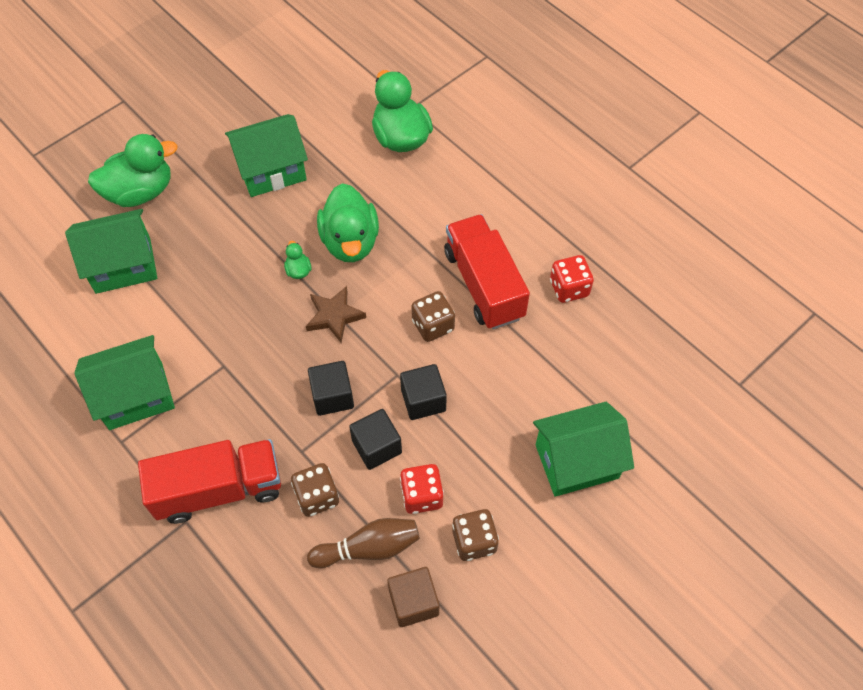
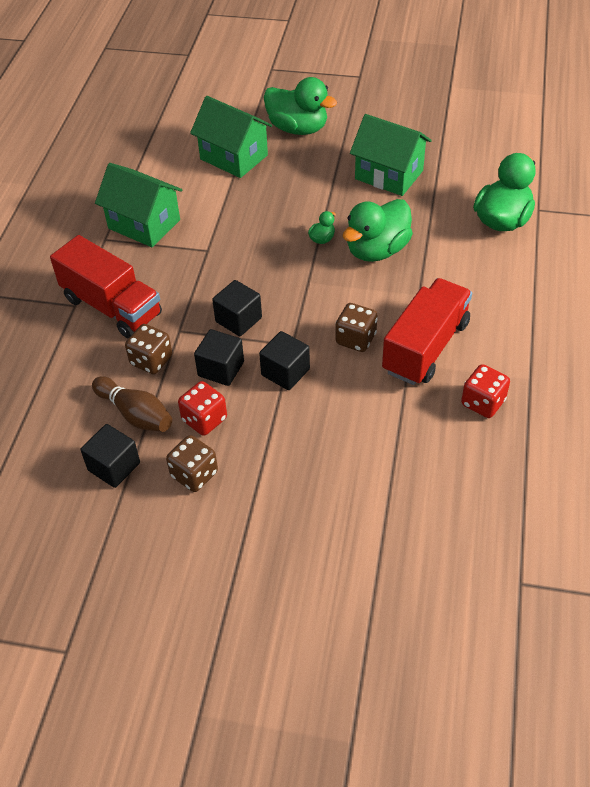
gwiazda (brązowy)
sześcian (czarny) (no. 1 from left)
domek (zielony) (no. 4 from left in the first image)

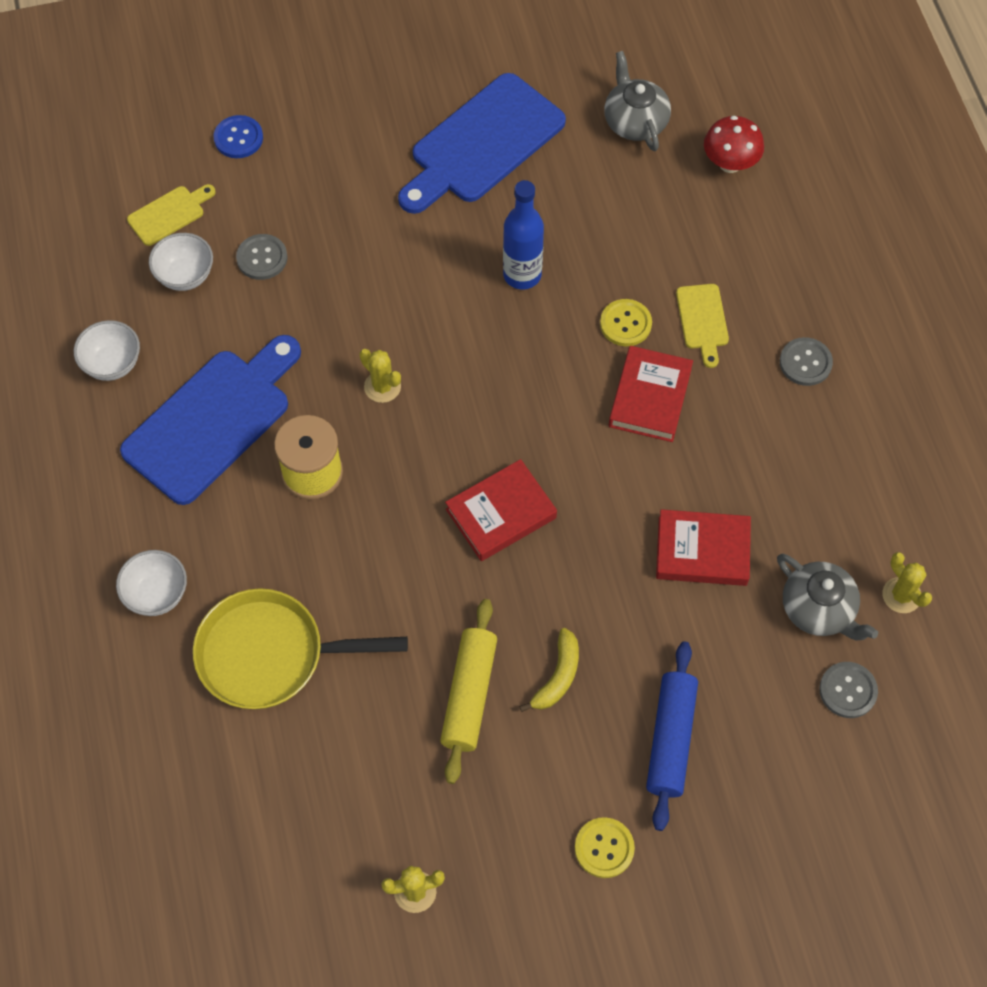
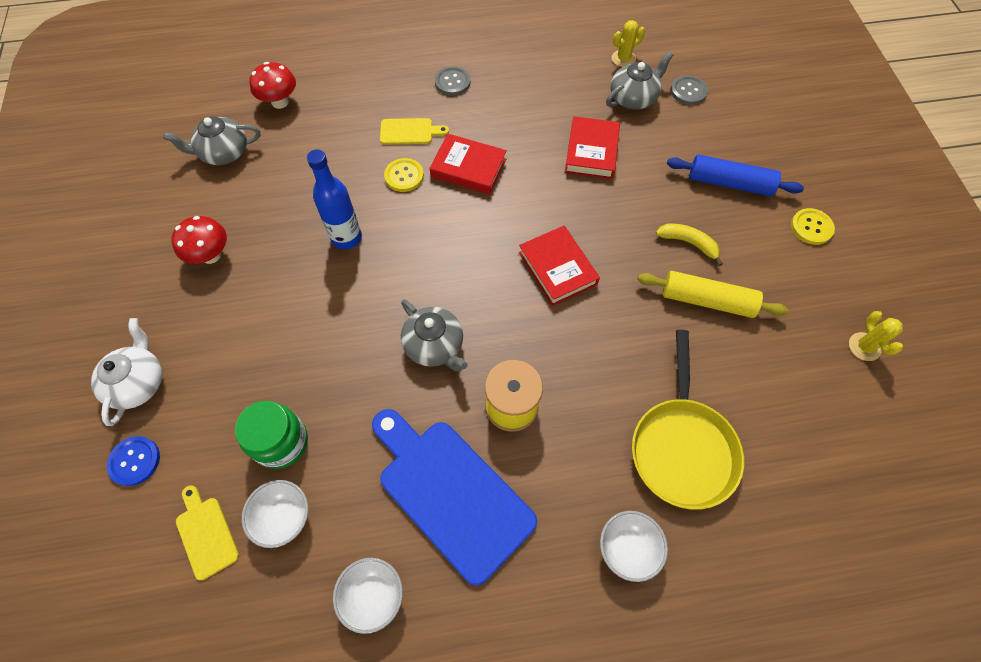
słoik (zielony)
imbryk (szary) (no. 2 from left)
grzyb (czerwony) (no. 1 from left)
imbryk (biały)

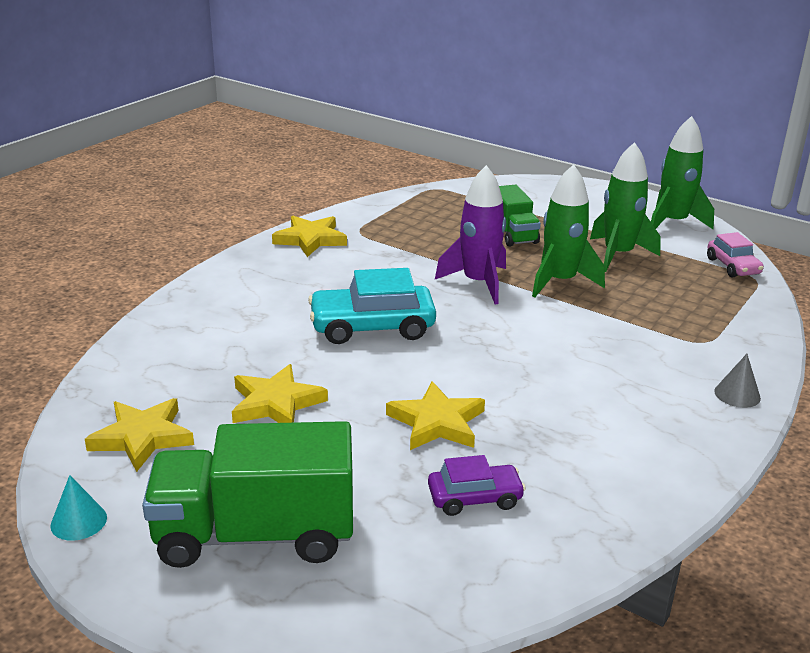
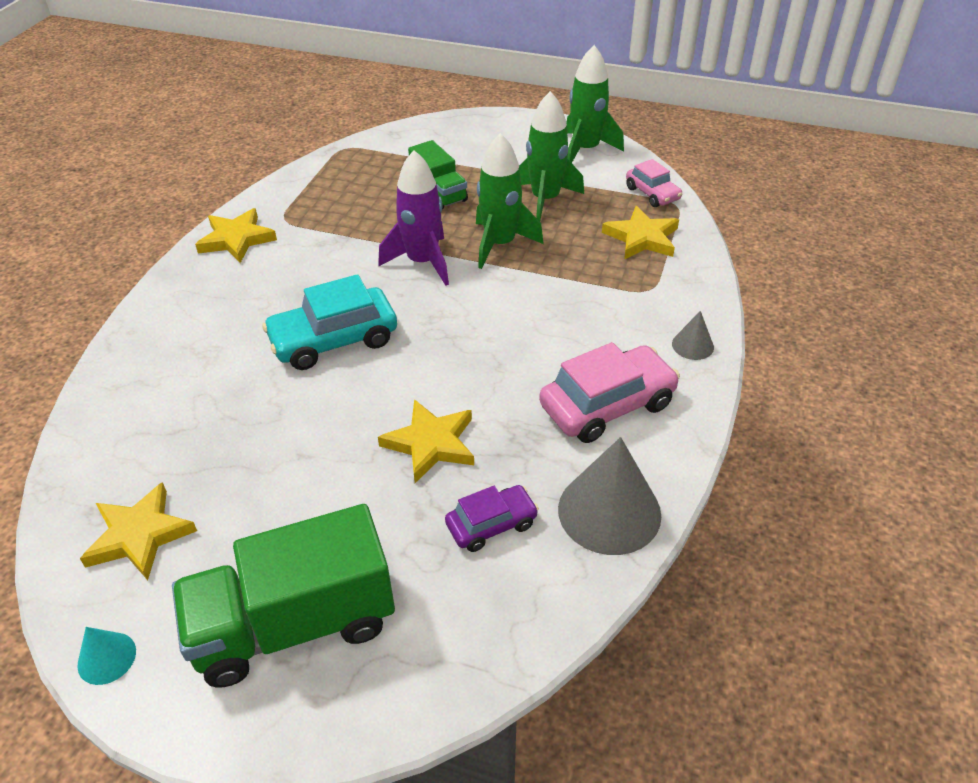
gwiazda (żółty) (no. 4 from left)
samochód (różowy) (no. 1 from left)
stożek (szary) (no. 1 from left)

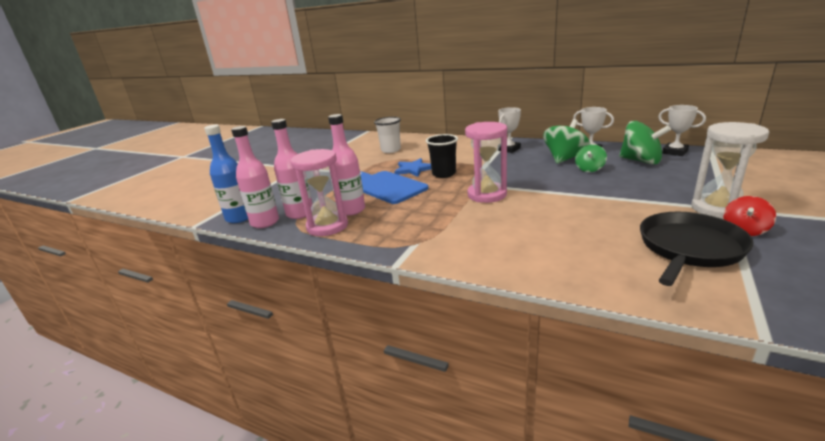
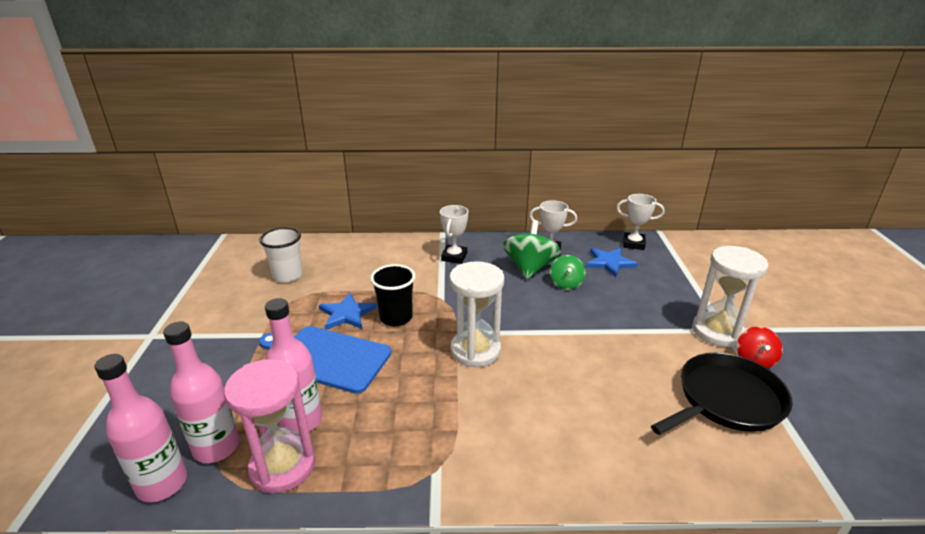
butelka (niebieski)
klepsydra (biały) (no. 1 from left)
gwiazda (niebieski) (no. 2 from left)
patelnia (czarny)

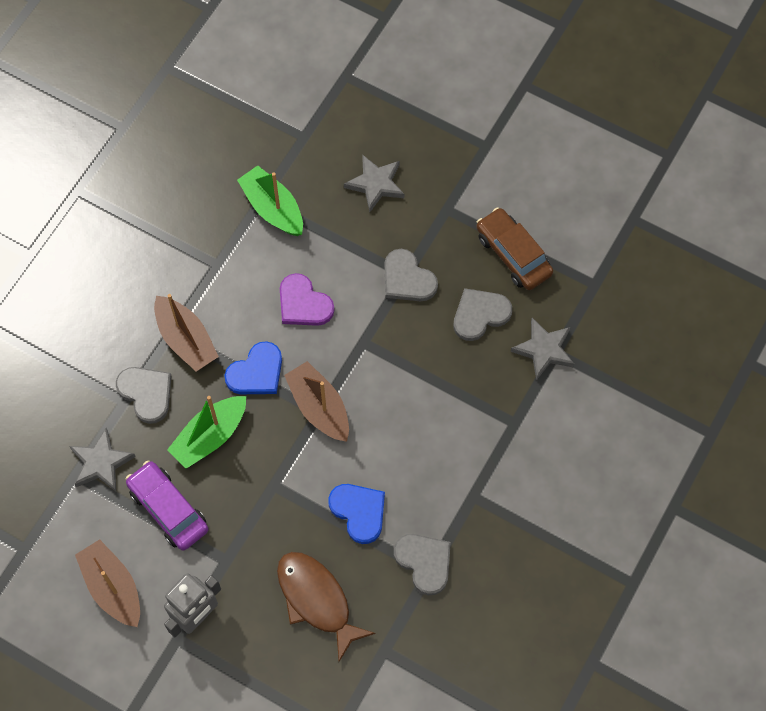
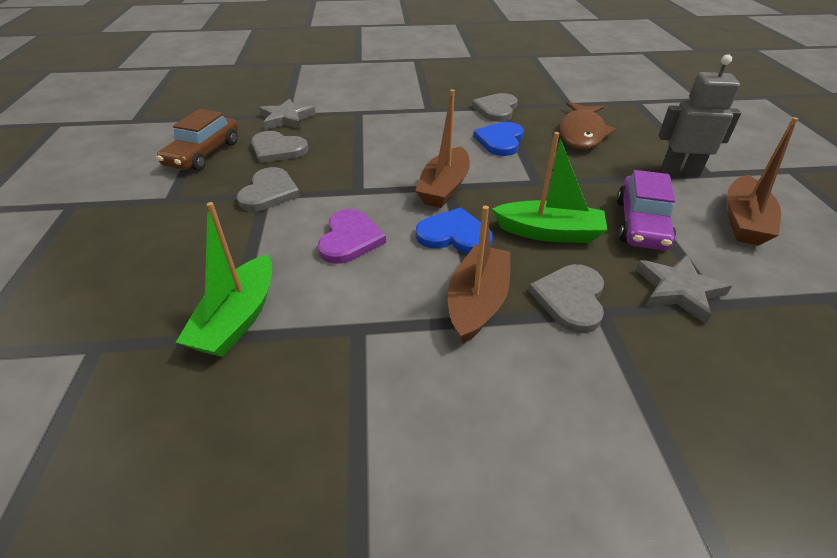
gwiazda (szary) (no. 2 from left in the first image)

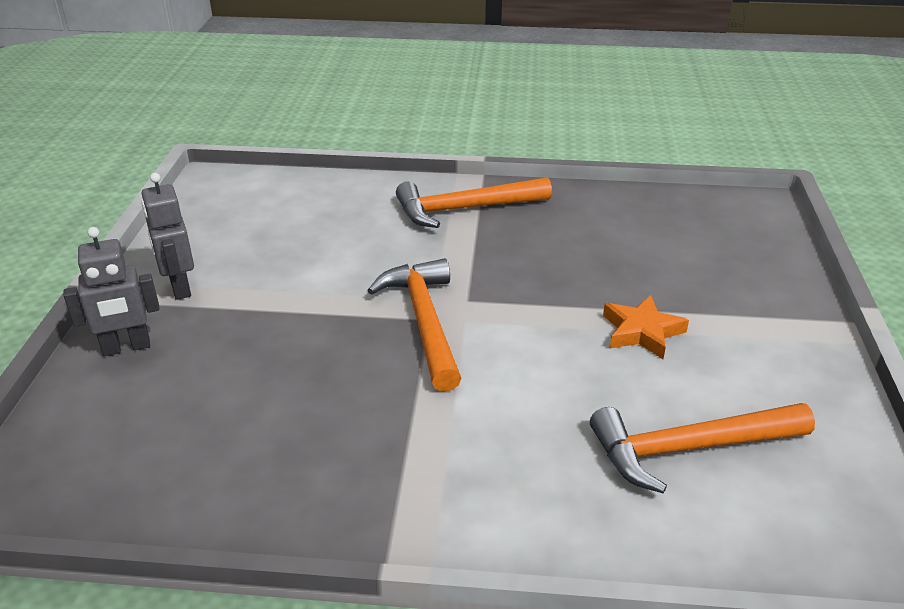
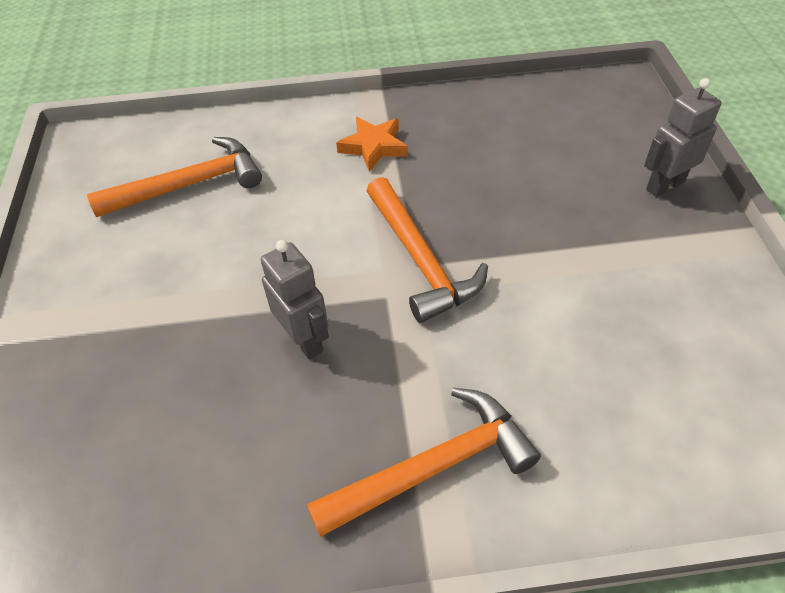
robot (szary) (no. 1 from left)
gwiazda (pomarańczowy)

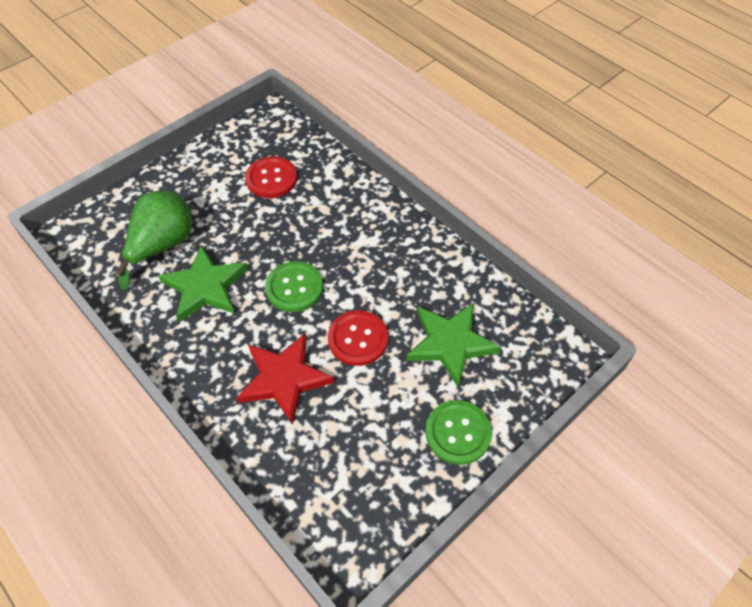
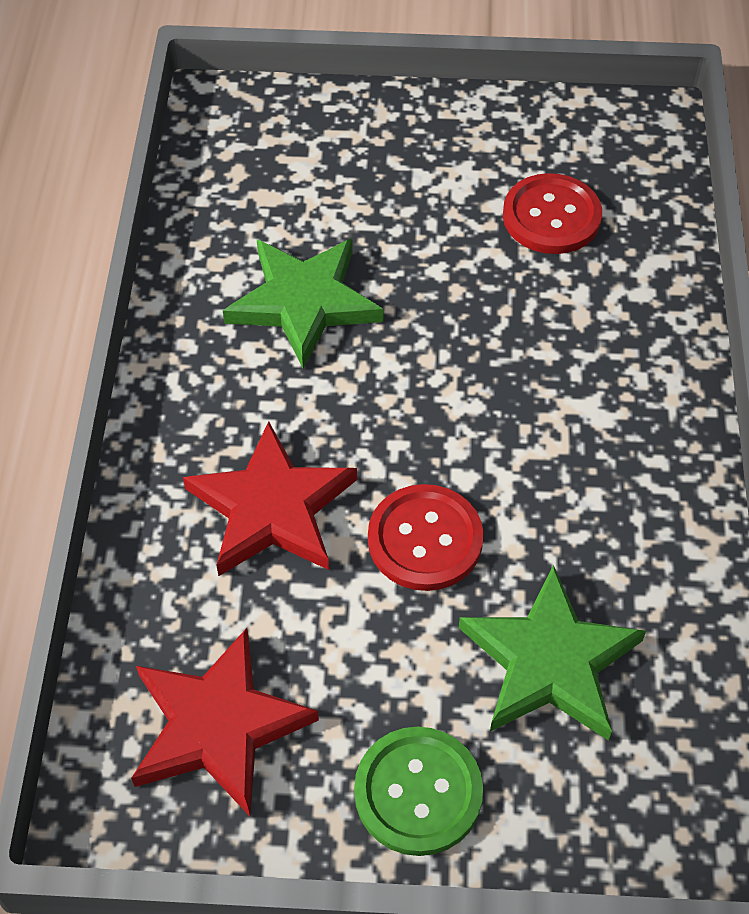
gruszka (zielony)
guzik (zielony) (no. 1 from left in the first image)
gwiazda (czerwony) (no. 1 from left)

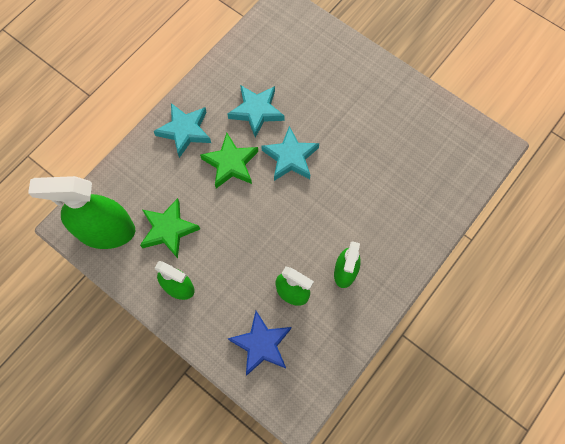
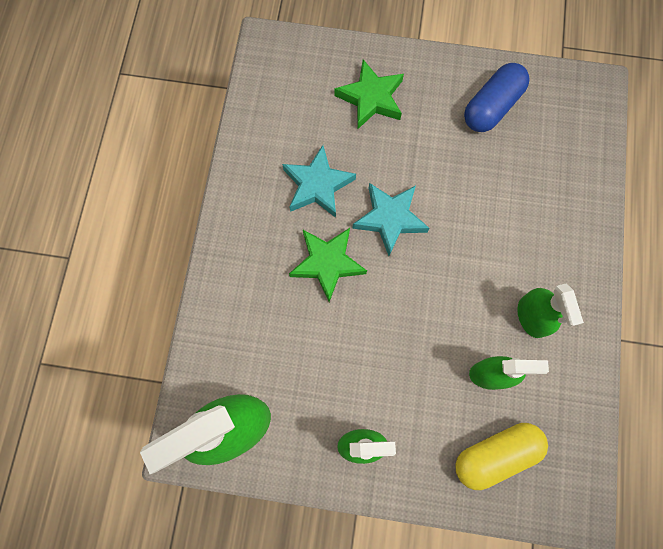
gwiazda (zielony) (no. 2 from left)
gwiazda (turkusowy) (no. 1 from left in the first image)
kapsułka (żółty)
kapsułka (niebieski)

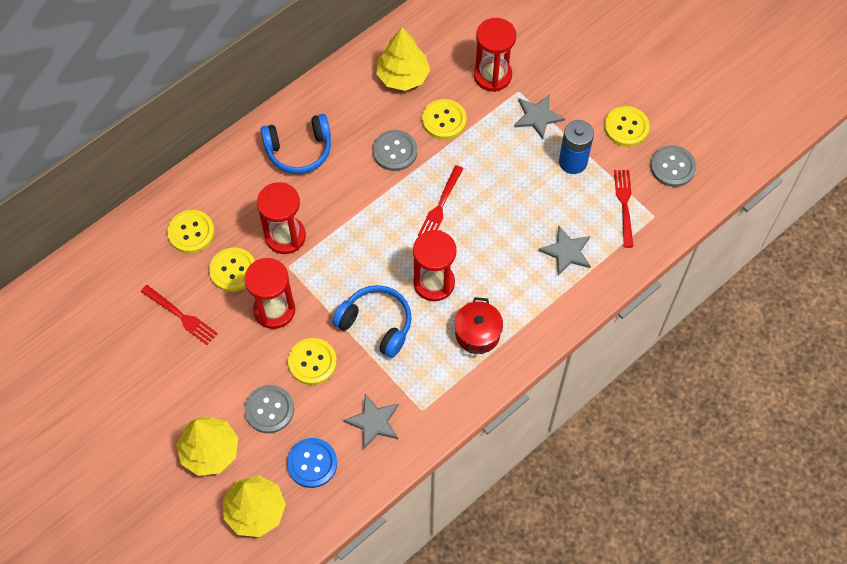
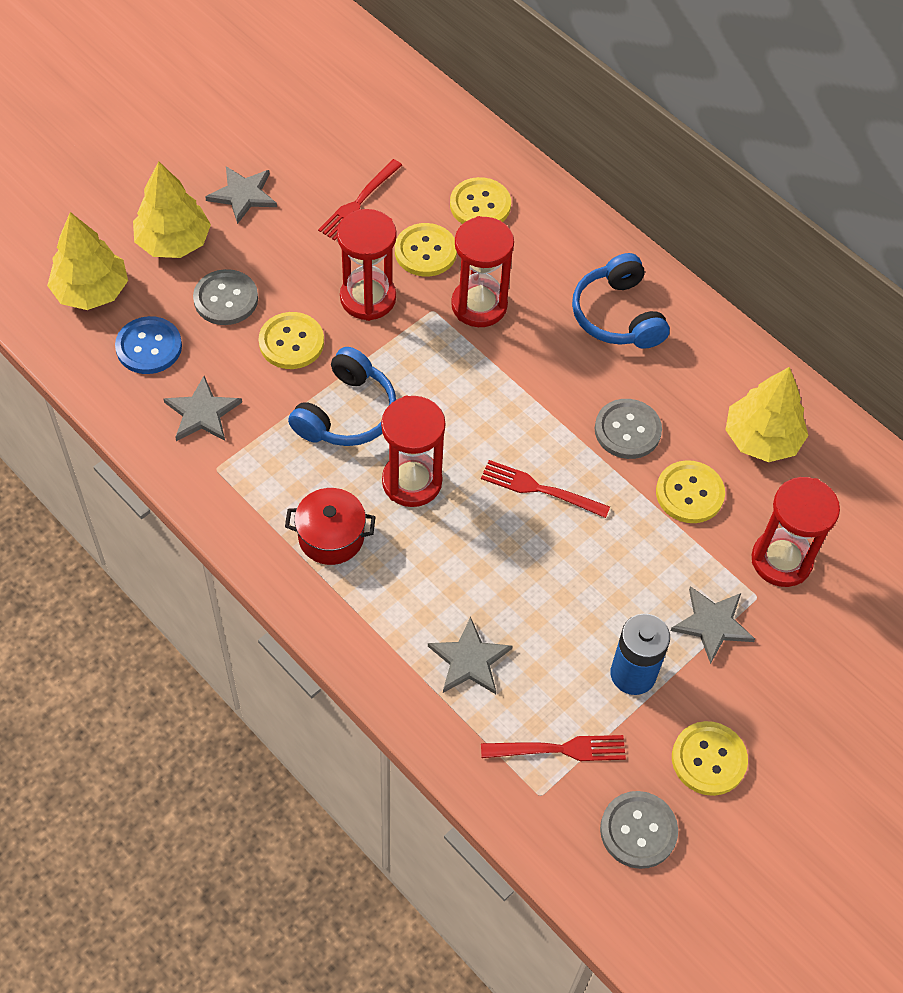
gwiazda (szary) (no. 2 from left)

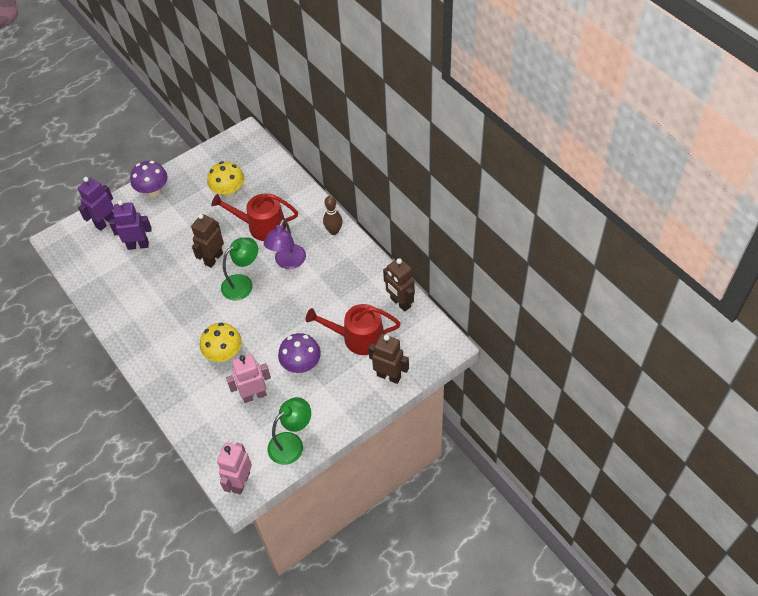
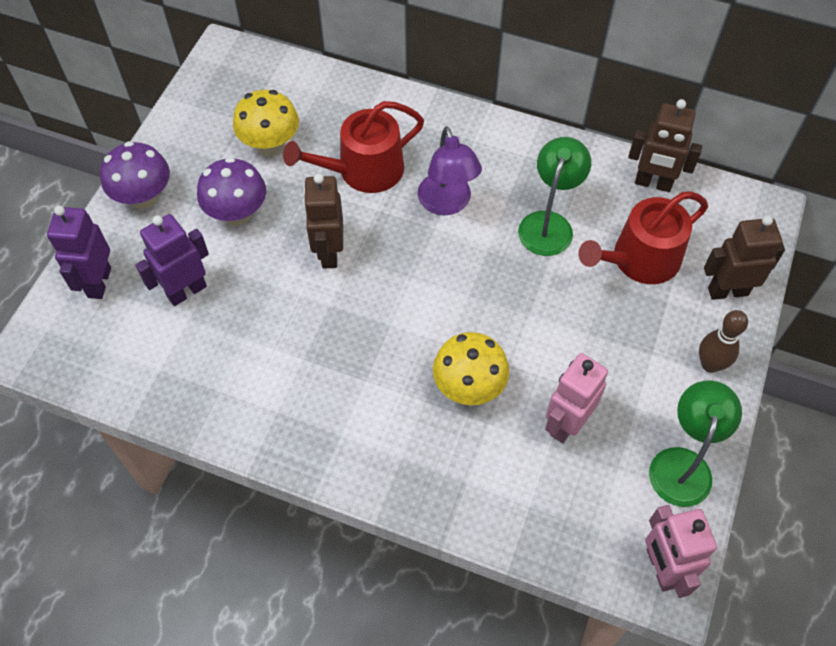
lampka (zielony) (no. 1 from left)
grzyb (fioletowy) (no. 2 from left)
kręgiel (brązowy)

